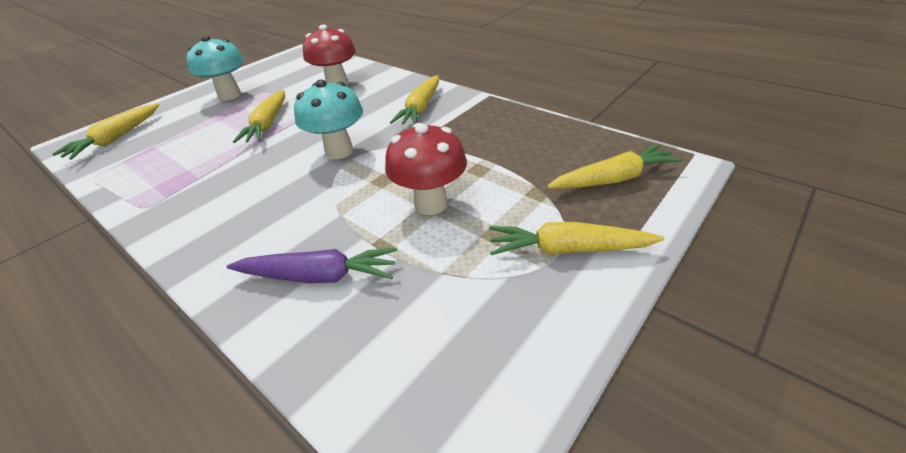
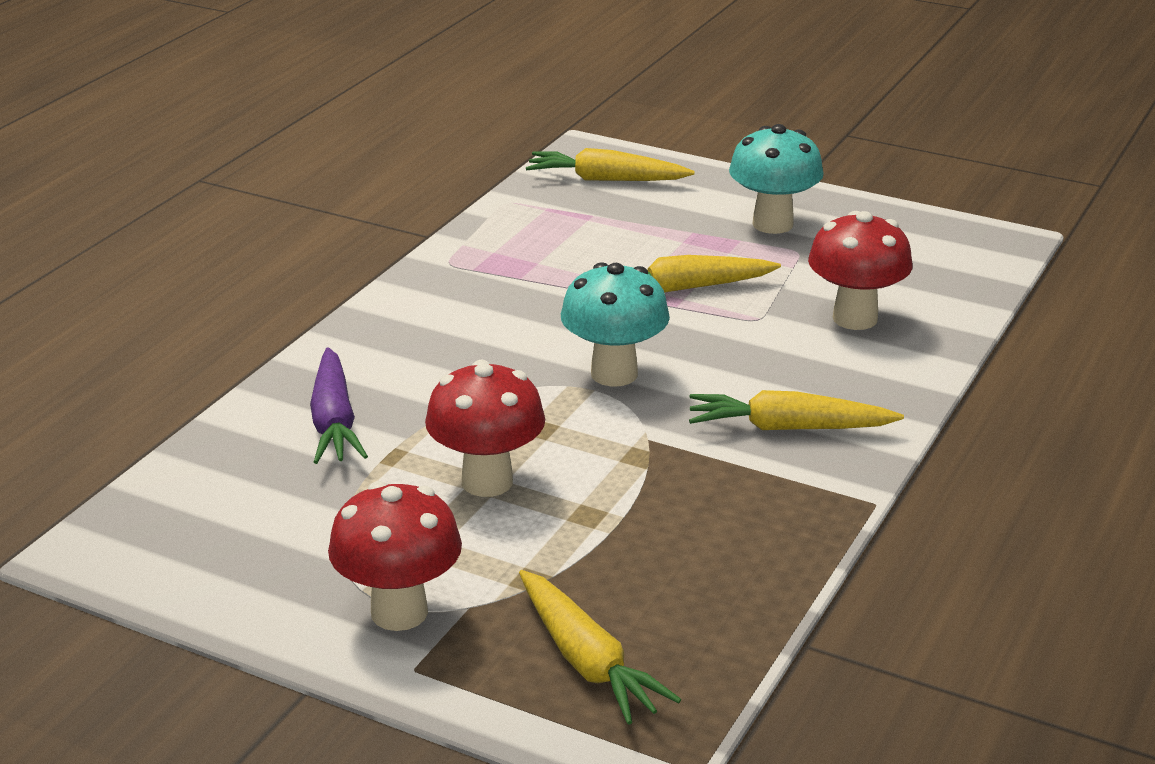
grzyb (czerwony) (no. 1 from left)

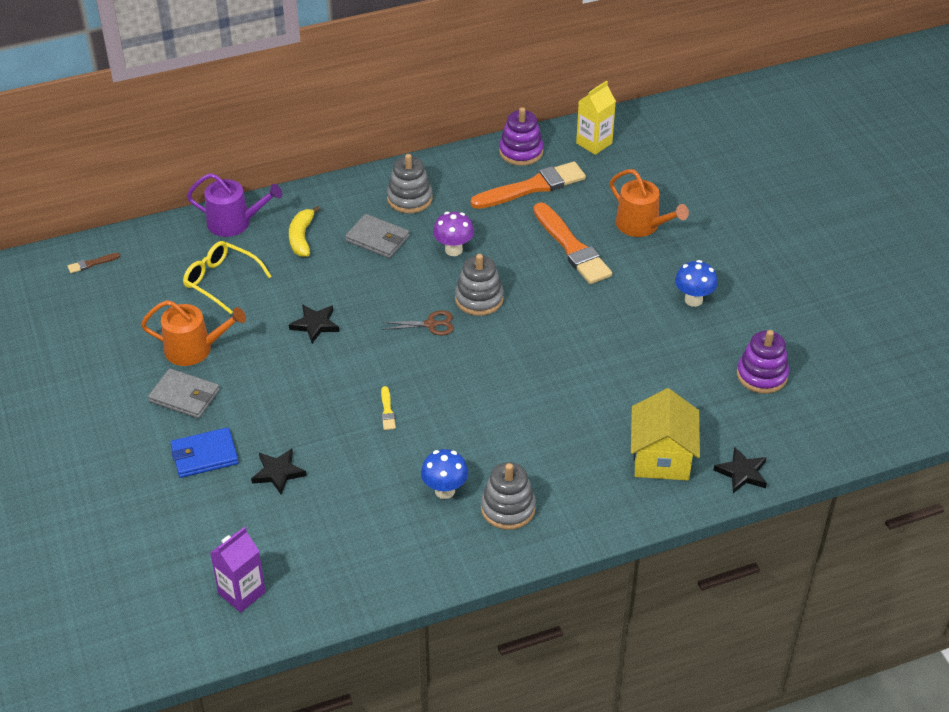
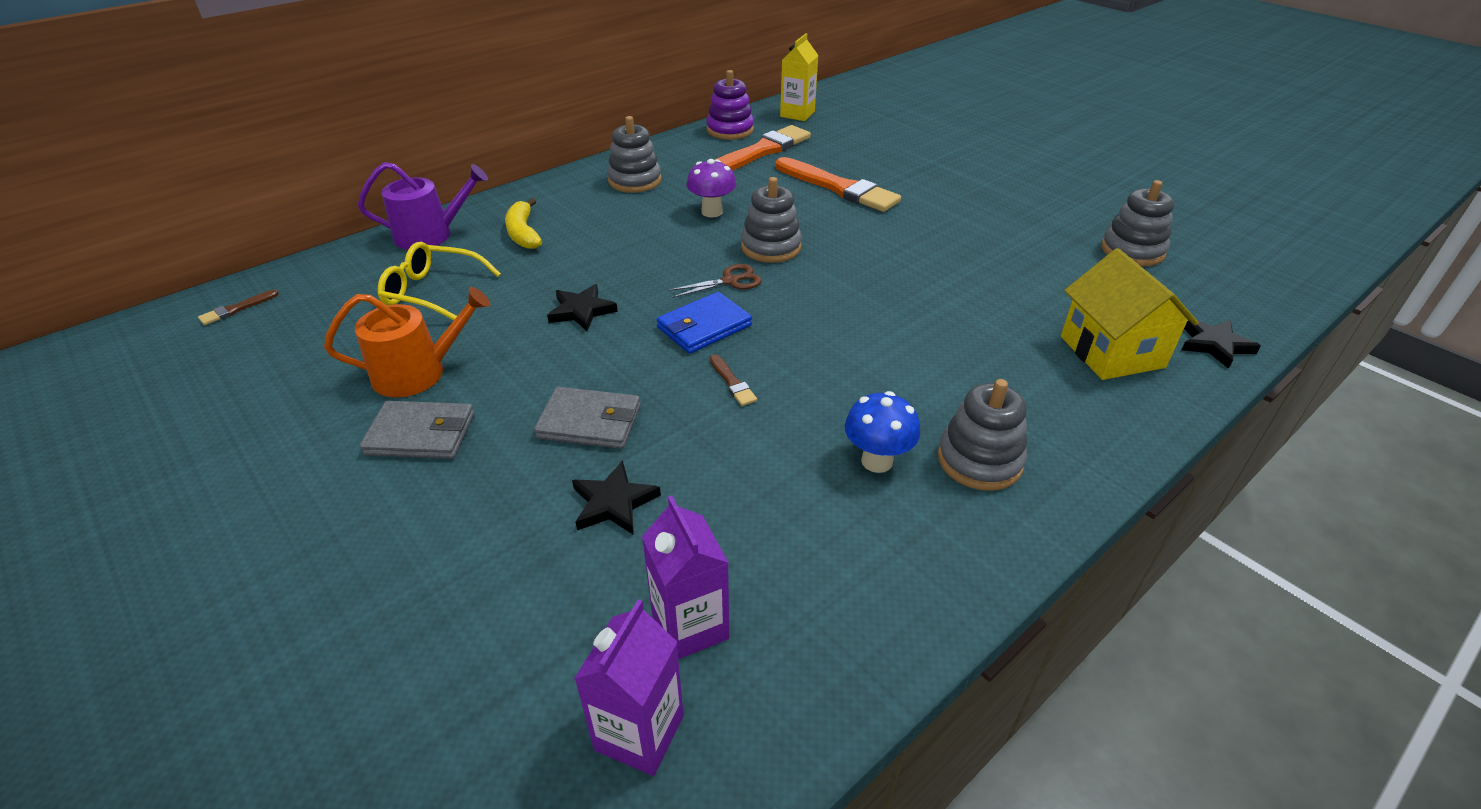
portfel (niebieski)
portfel (szary) (no. 2 from left)
pędzel (brązowy) (no. 2 from left)
konewka (pomarańczowy) (no. 2 from left in the first image)
grzyb (niebieski) (no. 2 from left in the first image)
zabawka nakładanka (szary) (no. 4 from left)
karton mleka (fioletowy) (no. 2 from left)

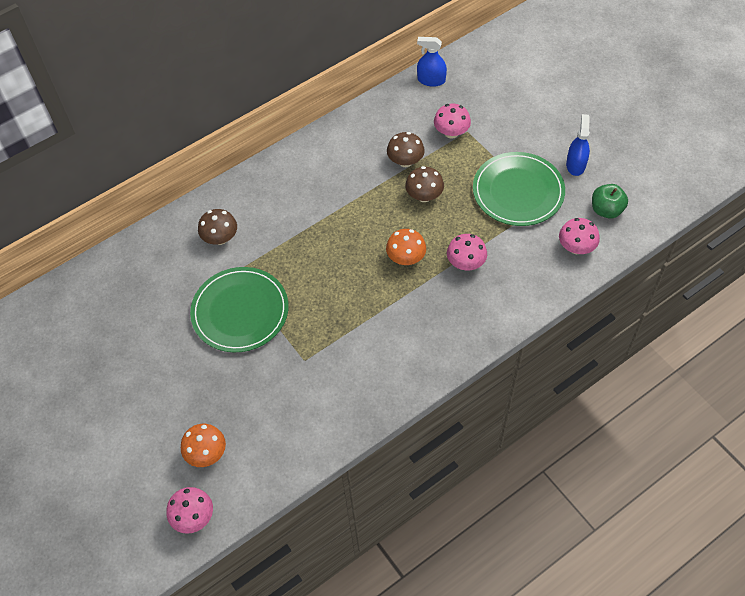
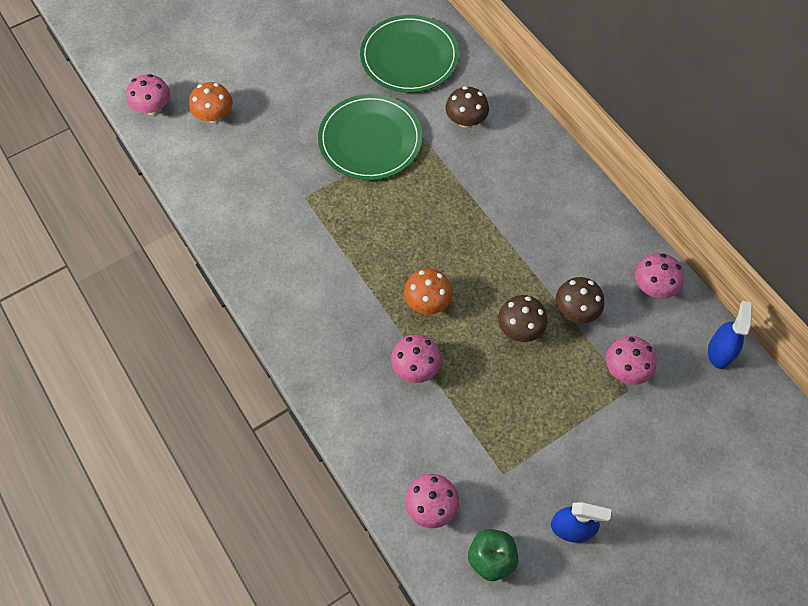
talerz (zielony) (no. 2 from left)
grzyb (różowy) (no. 5 from left)

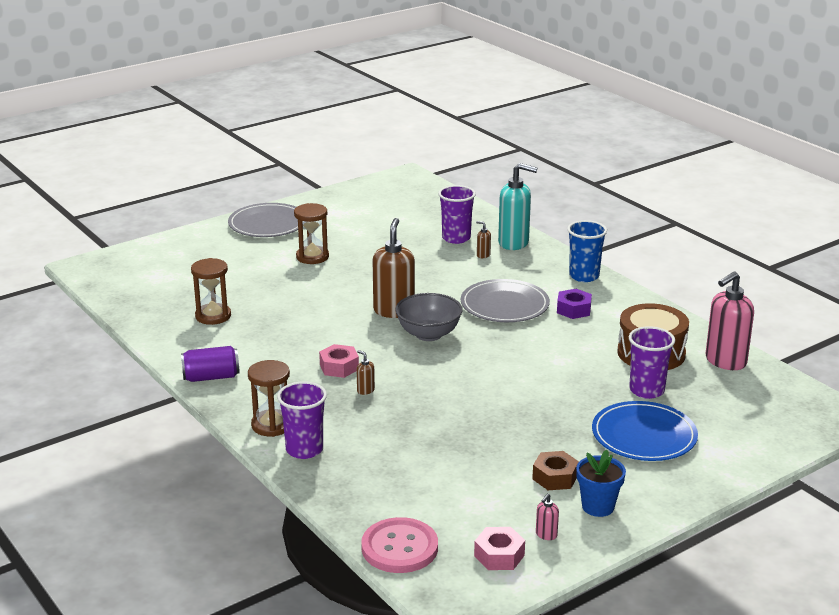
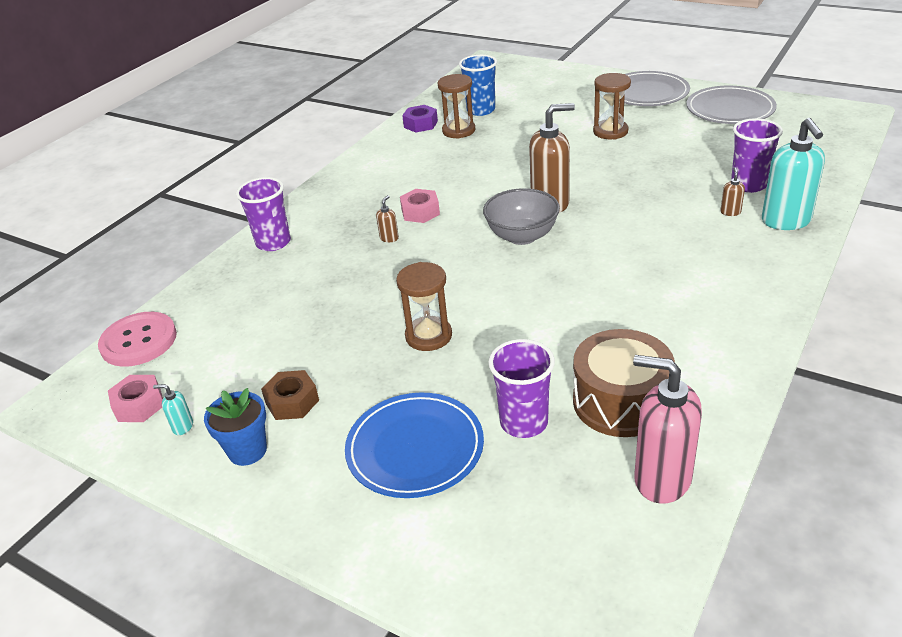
puszka (fioletowy)
klepsydra (brązowy) (no. 1 from left)
talerz (szary) (no. 2 from left)
dozownik mydła (turkusowy) (no. 1 from left)
nakrętka (fioletowy)
szklanka (niebieski)

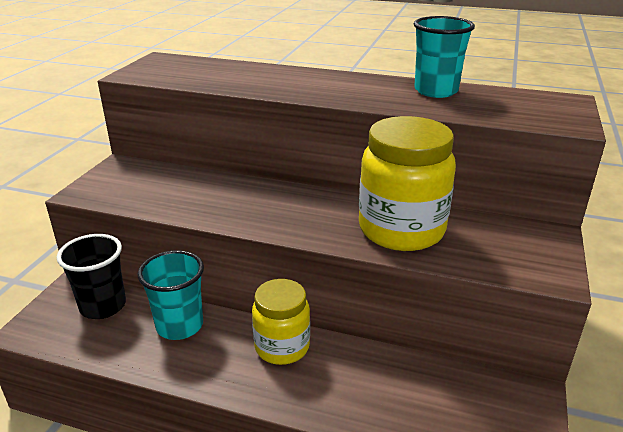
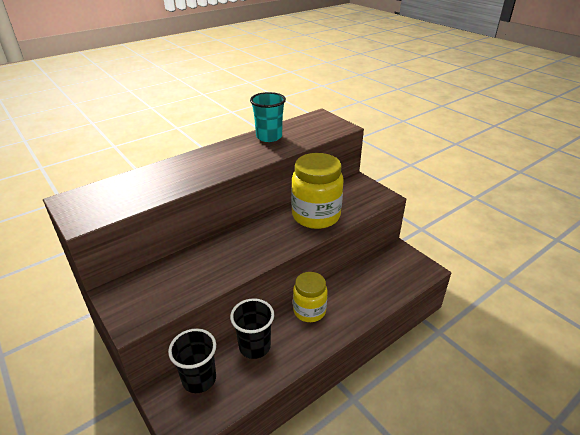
szklanka (czarny) (no. 2 from left)

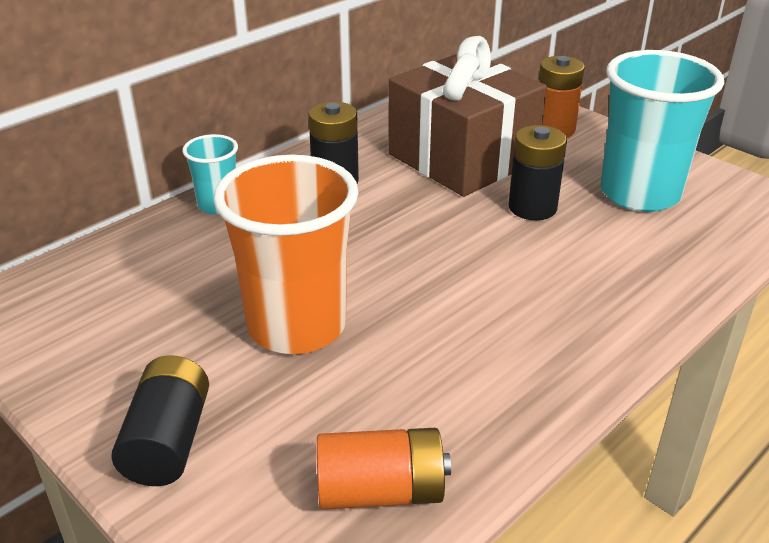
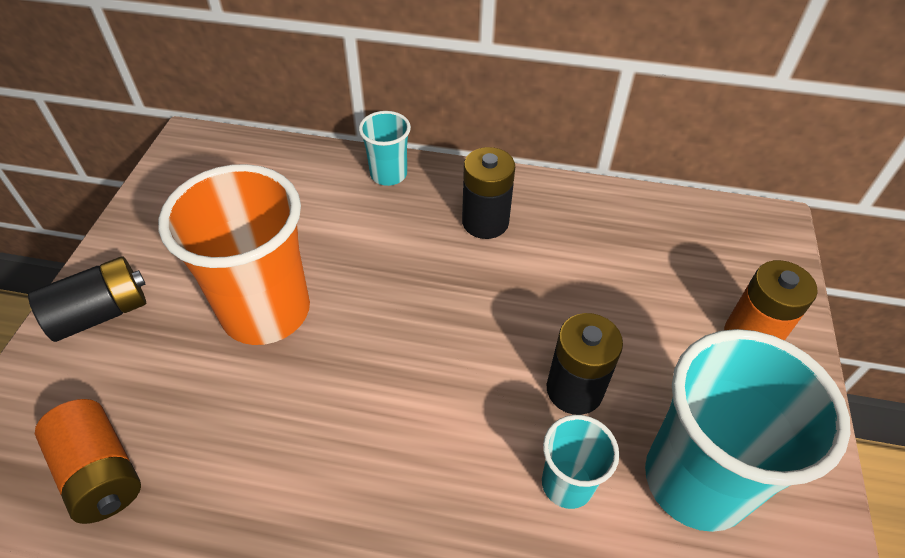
prezent (brązowy)
szklanka (turkusowy) (no. 2 from left)

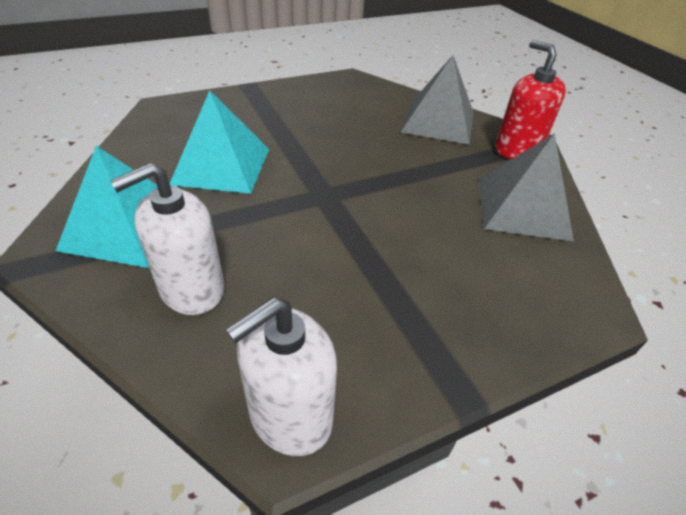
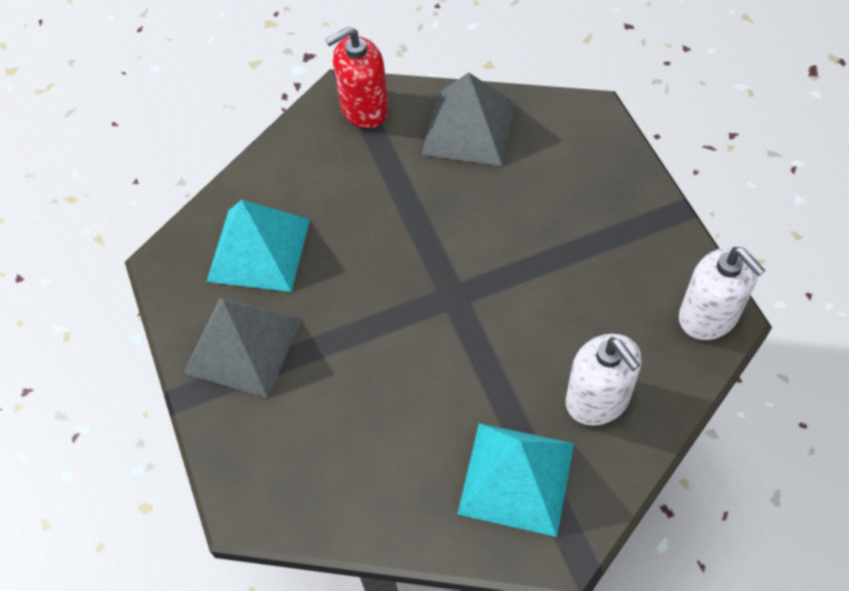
piramida (turkusowy) (no. 1 from left)
piramida (szary) (no. 1 from left)

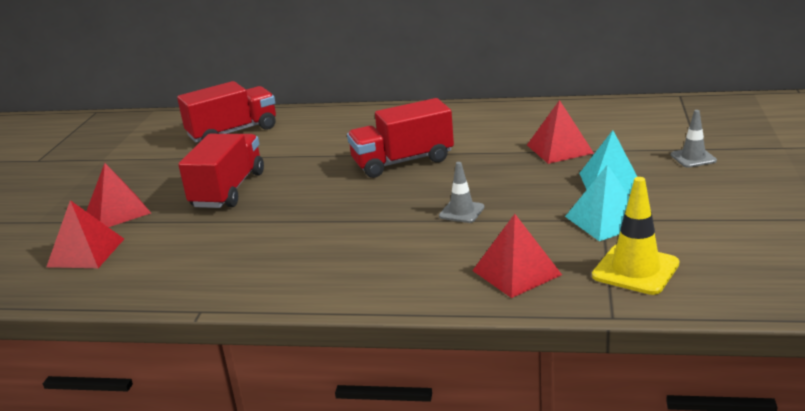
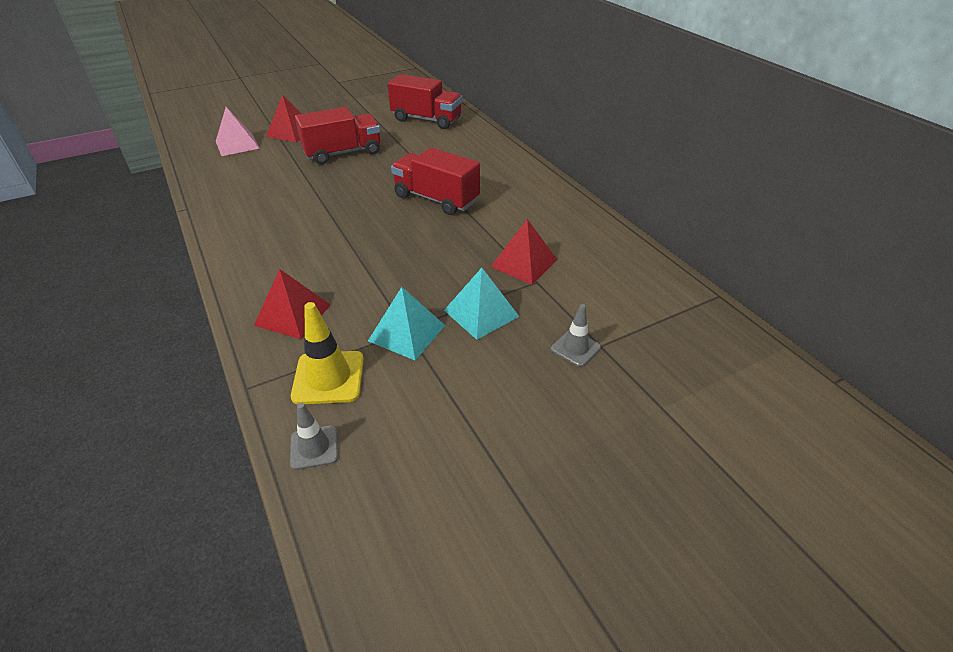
piramida (różowy)
pachołek (szary) (no. 1 from left)

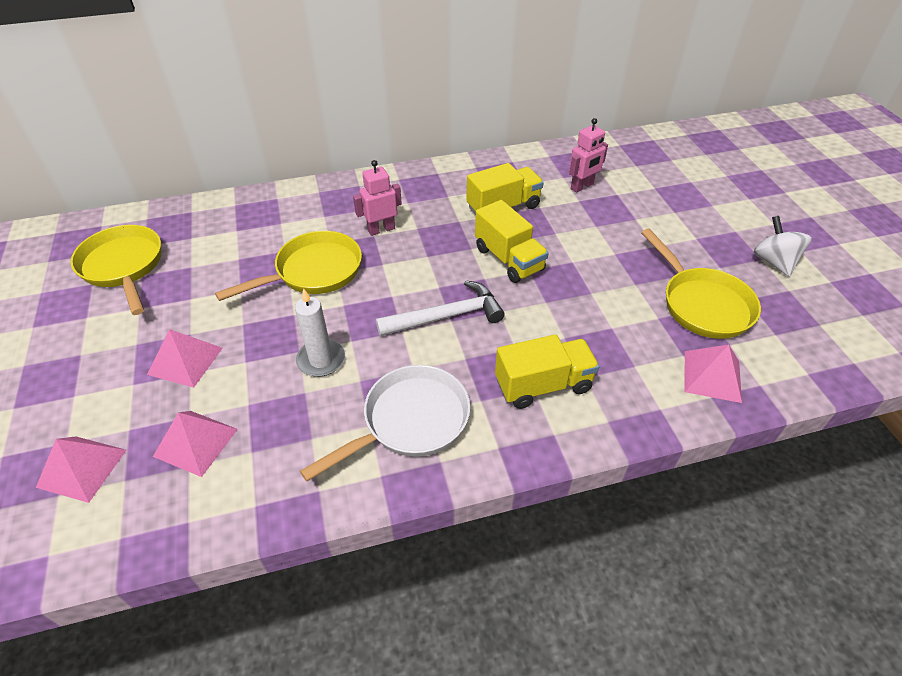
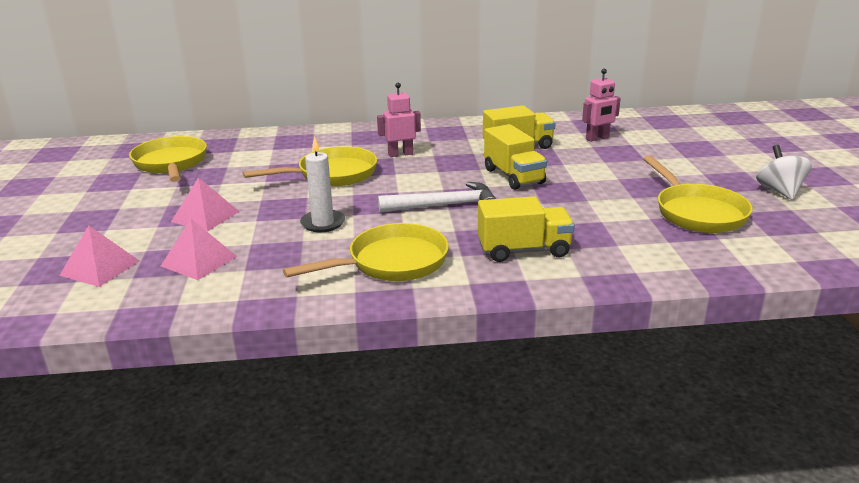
patelnia (żółty) (no. 3 from left)
piramida (różowy) (no. 4 from left in the first image)

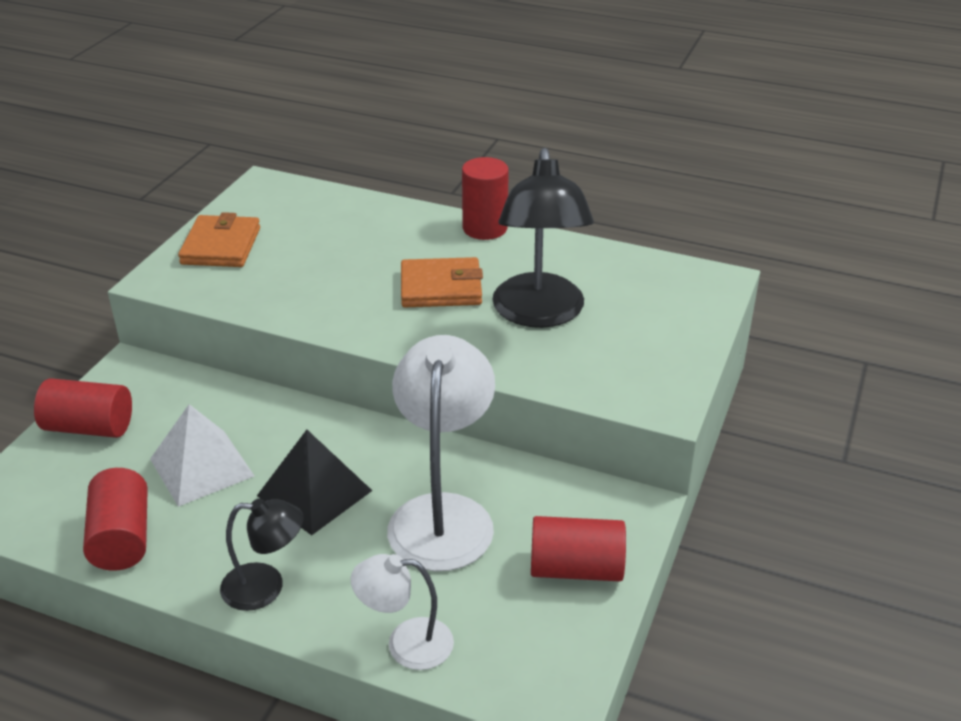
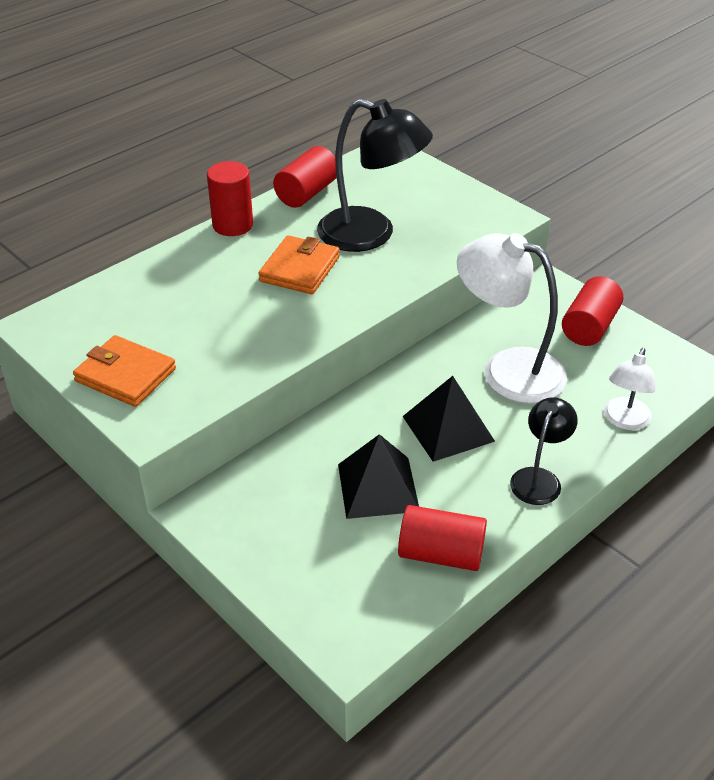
walec (czerwony) (no. 2 from left)
piramida (czarny) (no. 1 from left)

